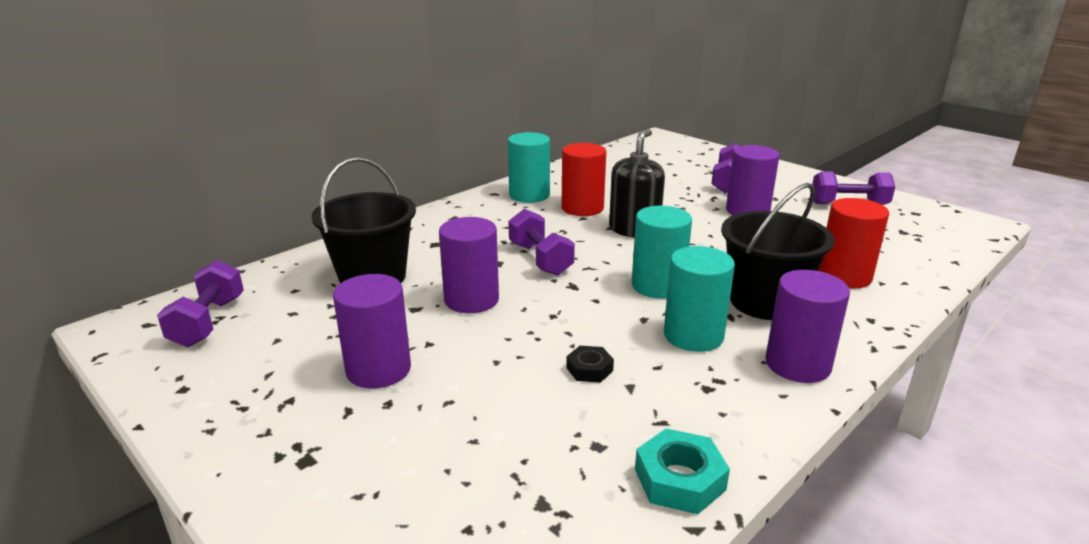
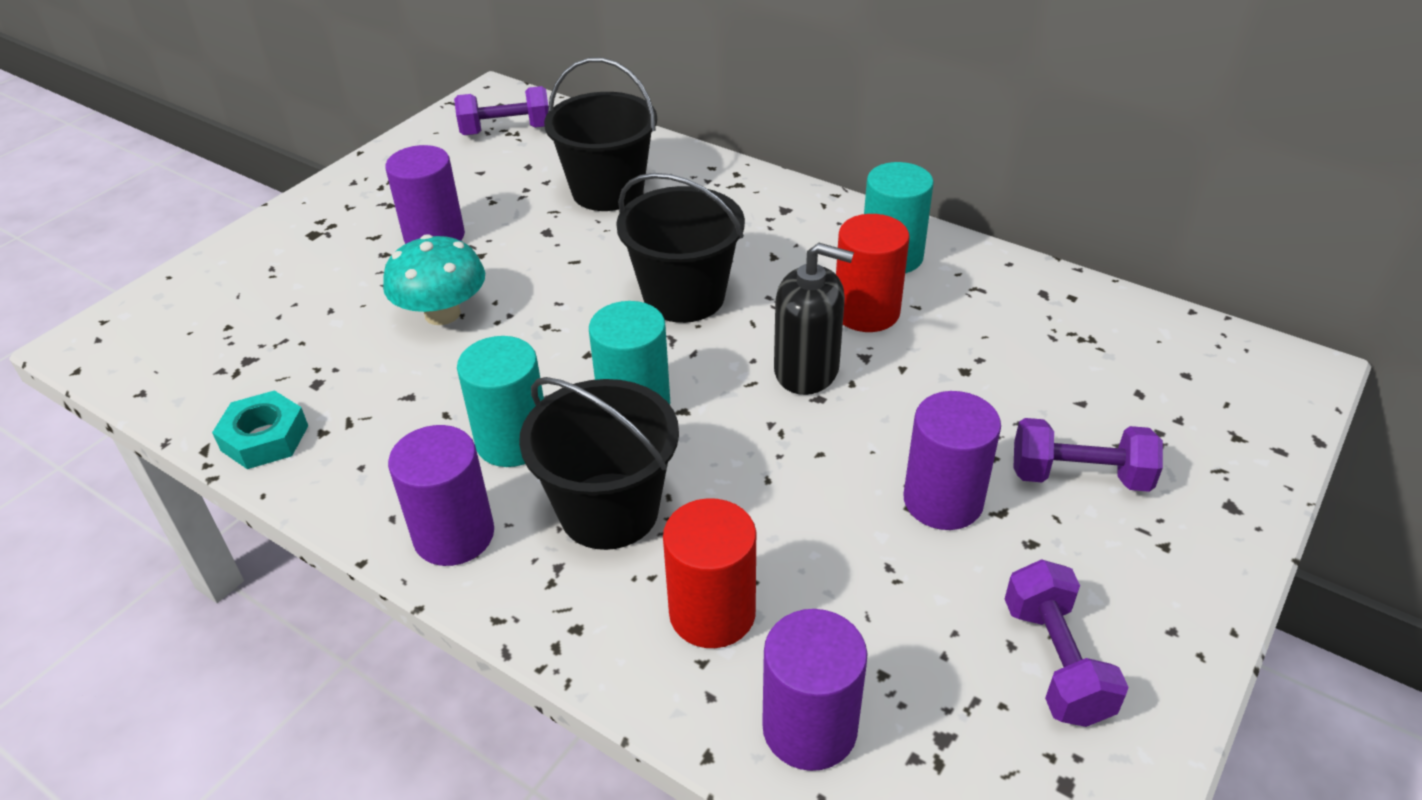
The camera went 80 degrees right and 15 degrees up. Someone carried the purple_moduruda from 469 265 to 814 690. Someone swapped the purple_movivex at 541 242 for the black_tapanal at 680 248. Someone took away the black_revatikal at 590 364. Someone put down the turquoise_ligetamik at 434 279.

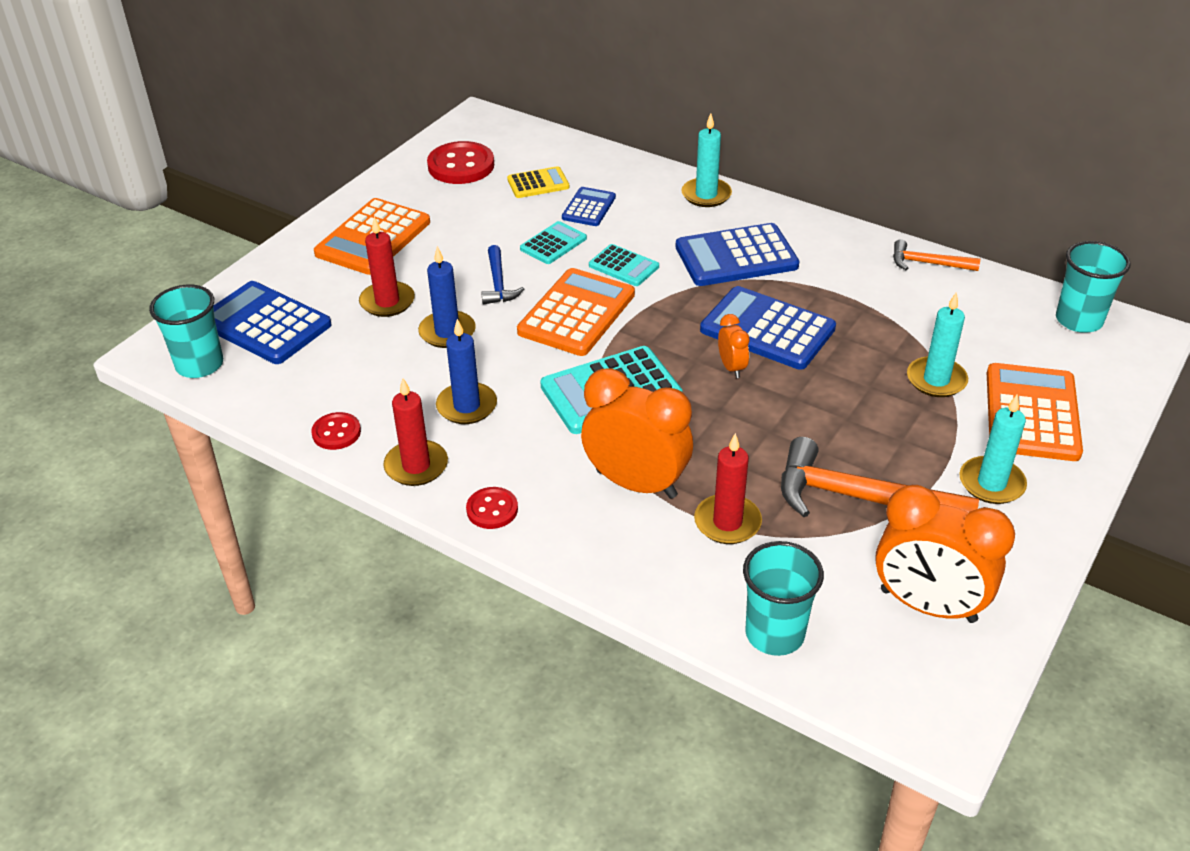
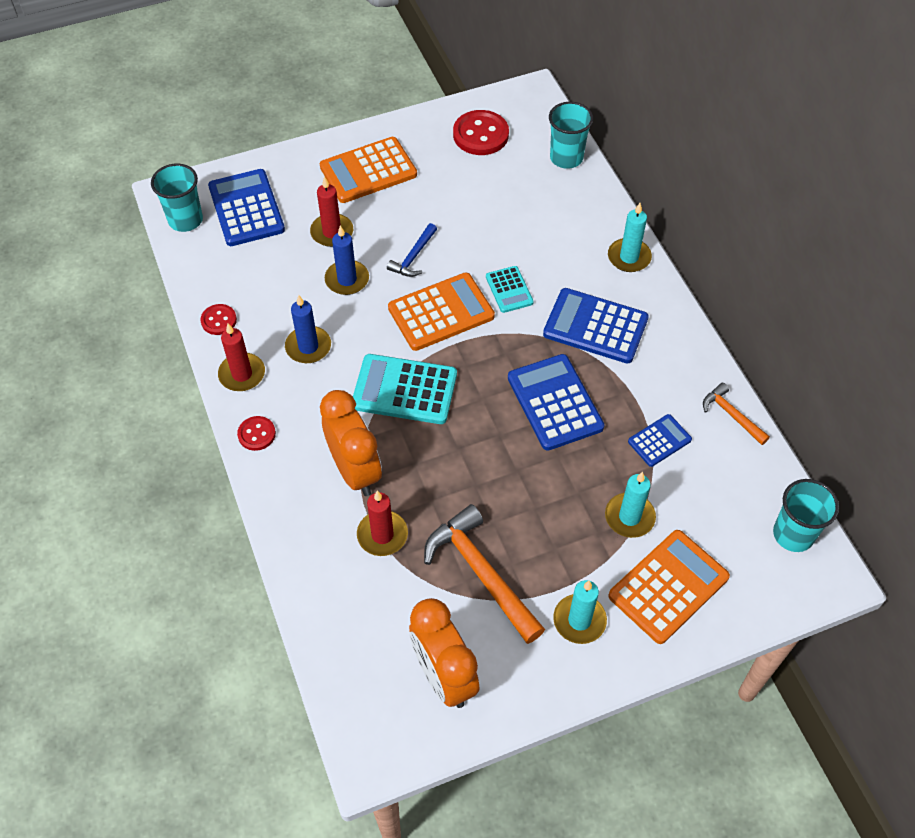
The camera went 35 degrees right and 15 degrees up. Someone took away the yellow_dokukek at 538 182. Someone took away the turquoise_dokukek at 553 242. Someone carried the blue_dokukek from 589 206 to 660 440. Someone took away the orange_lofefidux at 734 346. Someone carried the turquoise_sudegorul from 783 598 to 571 135.

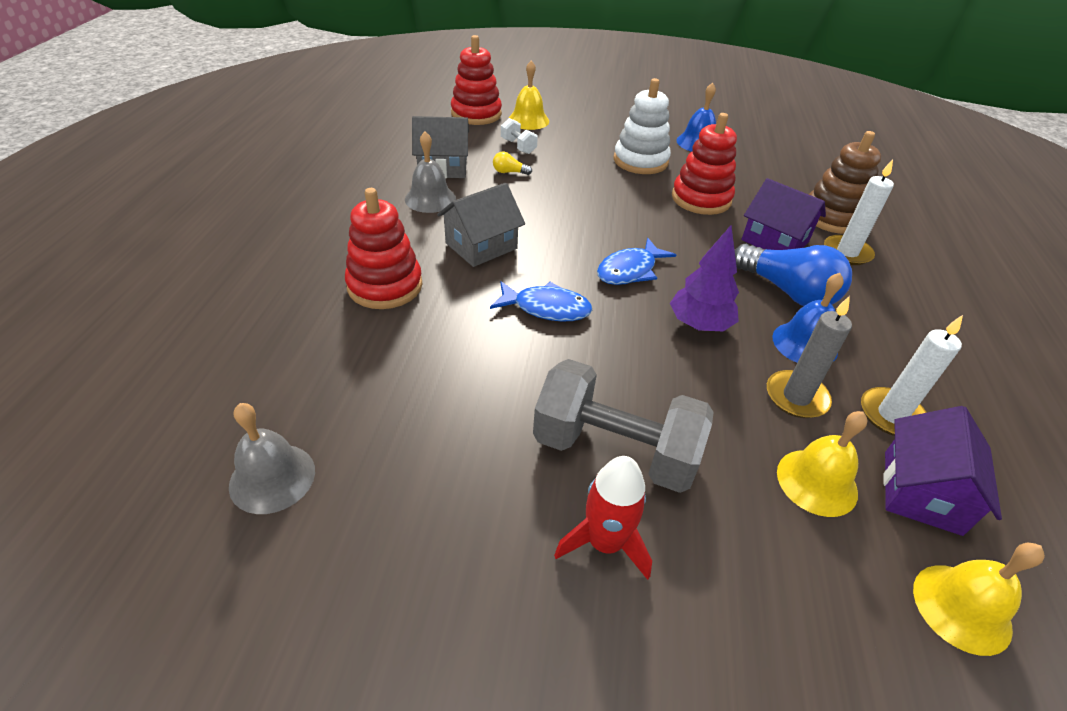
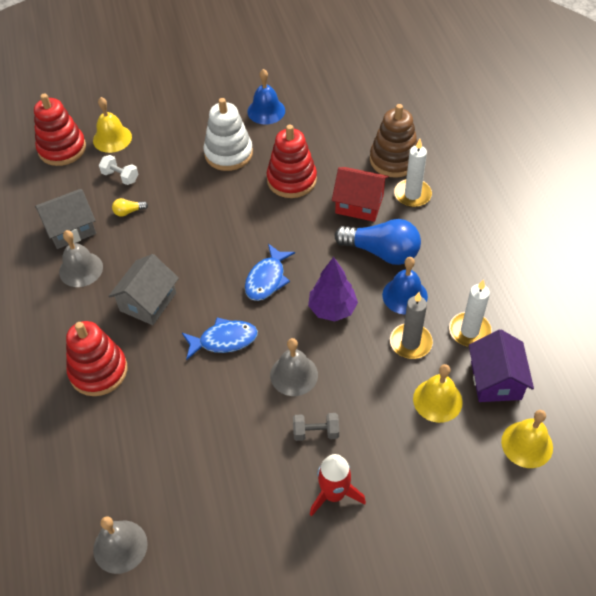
The camera went 20 degrees left and 10 degrees up. Someone scaled the grey_movivex at 623 426 by 0.44. Someone repainted the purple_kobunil at 784 214, which became the red_kobunil at 360 194. Someone put down the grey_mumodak at 294 367.

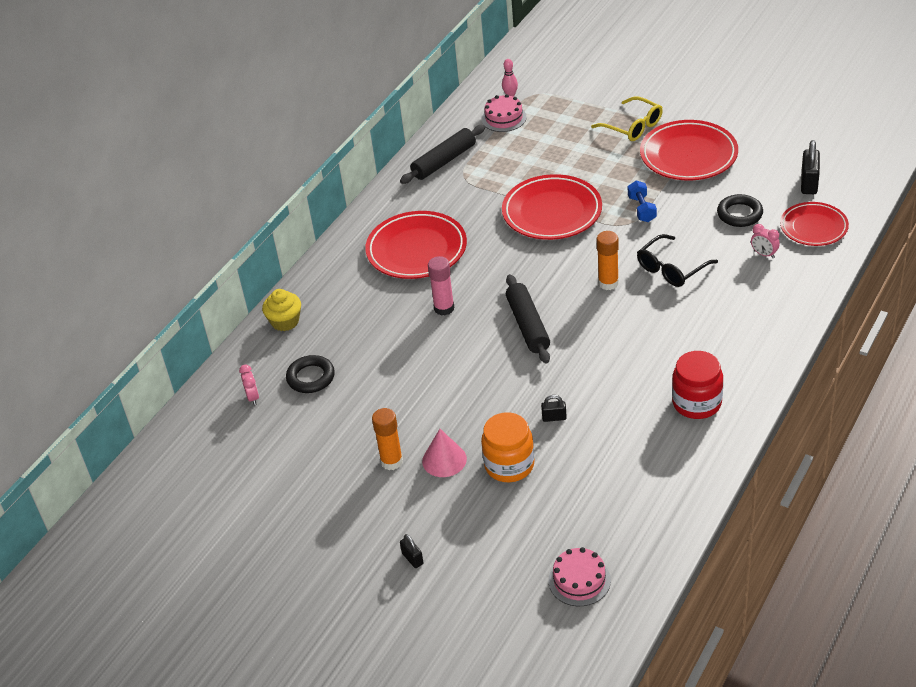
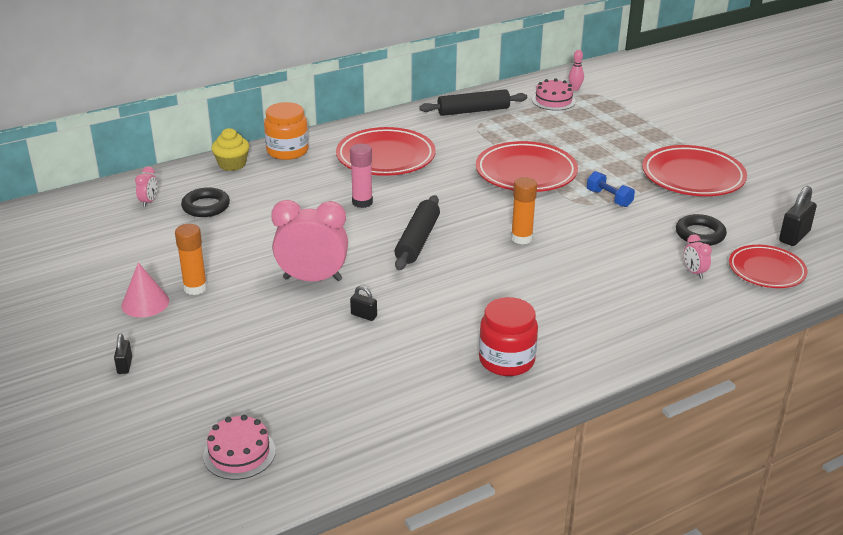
The camera went 25 degrees right and 10 degrees down. Someone carried the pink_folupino from 444 453 to 145 289. Someone carried the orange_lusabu from 507 447 to 286 131. Someone took away the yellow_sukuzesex at 627 118. Someone rotated the blue_movivex at 642 201 by 60 degrees counterclockwise. Someone took away the black_sukuzesex at 677 260. Someone put down the pink_lofefidux at 309 240.

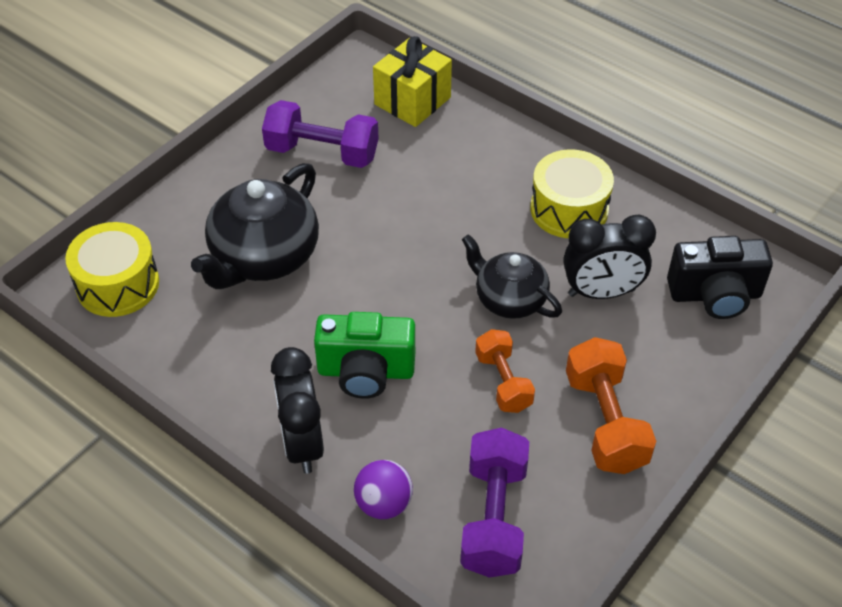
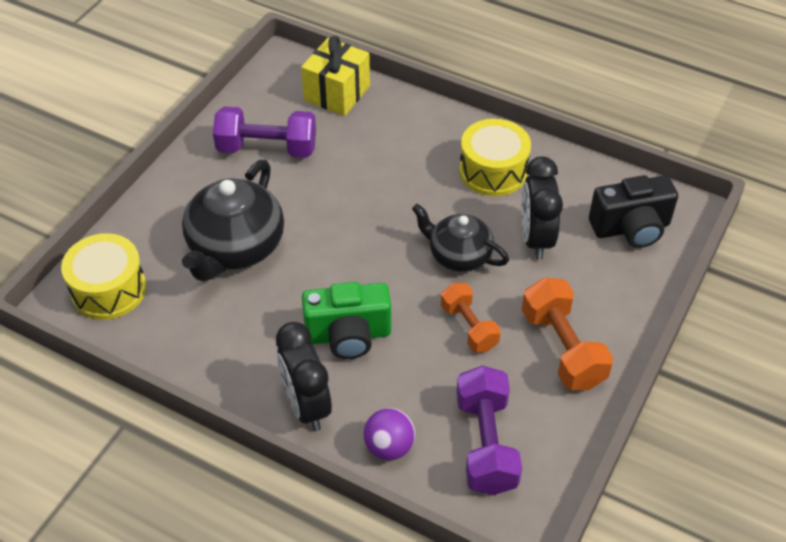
The camera went 10 degrees left and 0 degrees up. Someone rotated the black_lofefidux at 610 257 by 105 degrees clockwise.

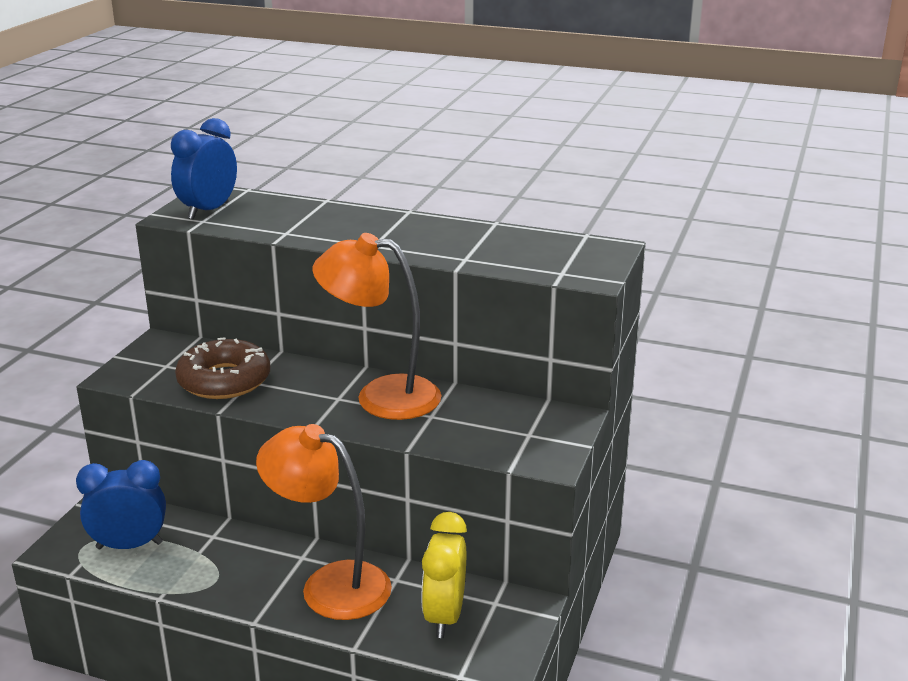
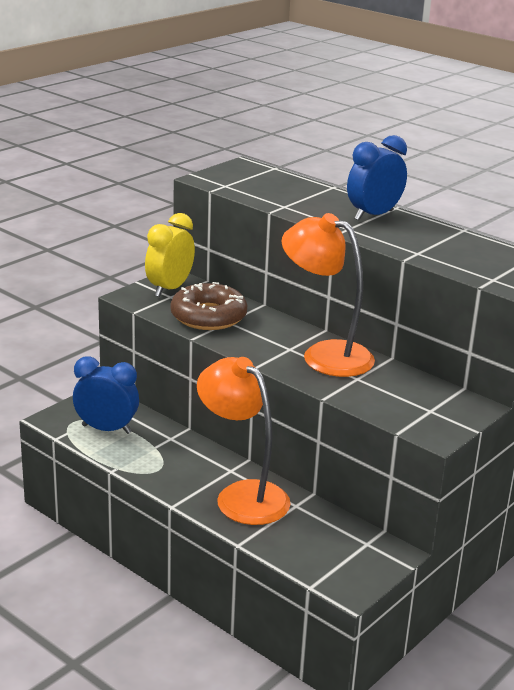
The camera went 20 degrees right and 0 degrees up. Someone carried the blue_lofefidux from 204 169 to 377 178. Someone carried the yellow_lofefidux from 444 575 to 170 255.

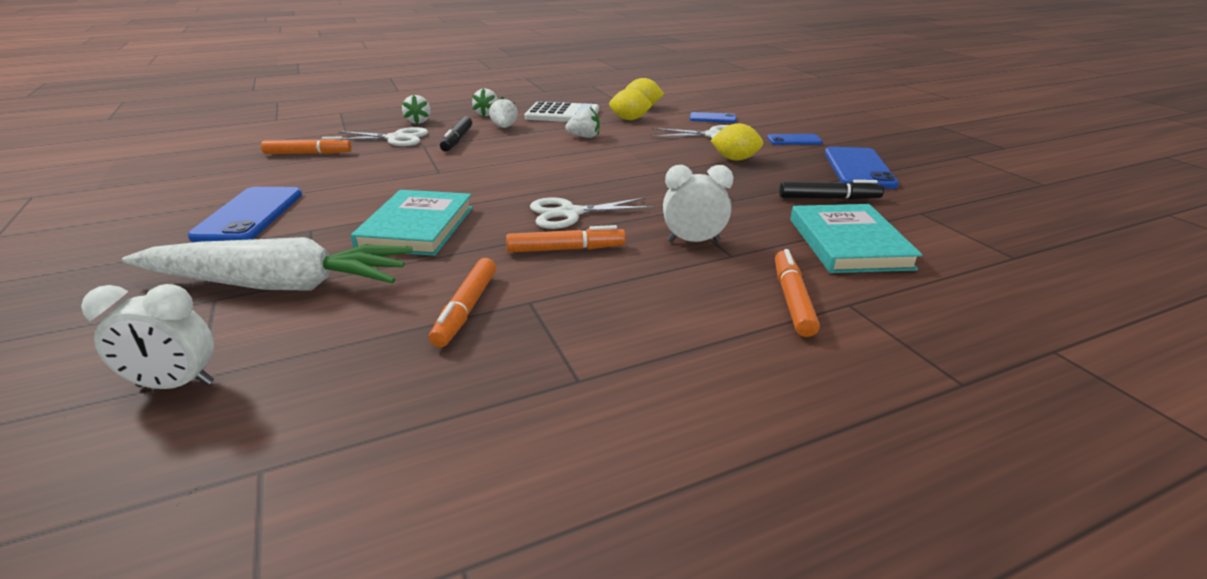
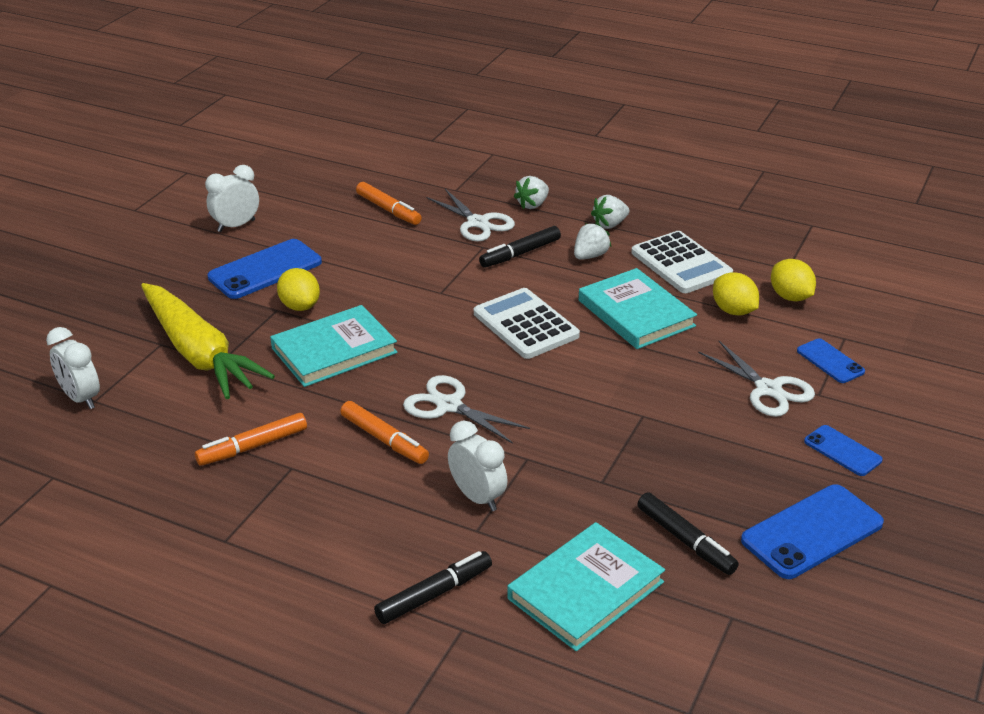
The camera went 50 degrees right and 5 degrees up. Someone repainted the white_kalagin at 267 264, which became the yellow_kalagin at 208 341. Someone swapped the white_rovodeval at 582 122 for the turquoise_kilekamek at 638 308. Someone carried the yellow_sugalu from 737 141 to 298 289. Someone repainted the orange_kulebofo at 797 293, which became the black_kulebofo at 433 587. Someone put down the white_lofefidux at 232 198. Someone put down the white_dokukek at 527 323.

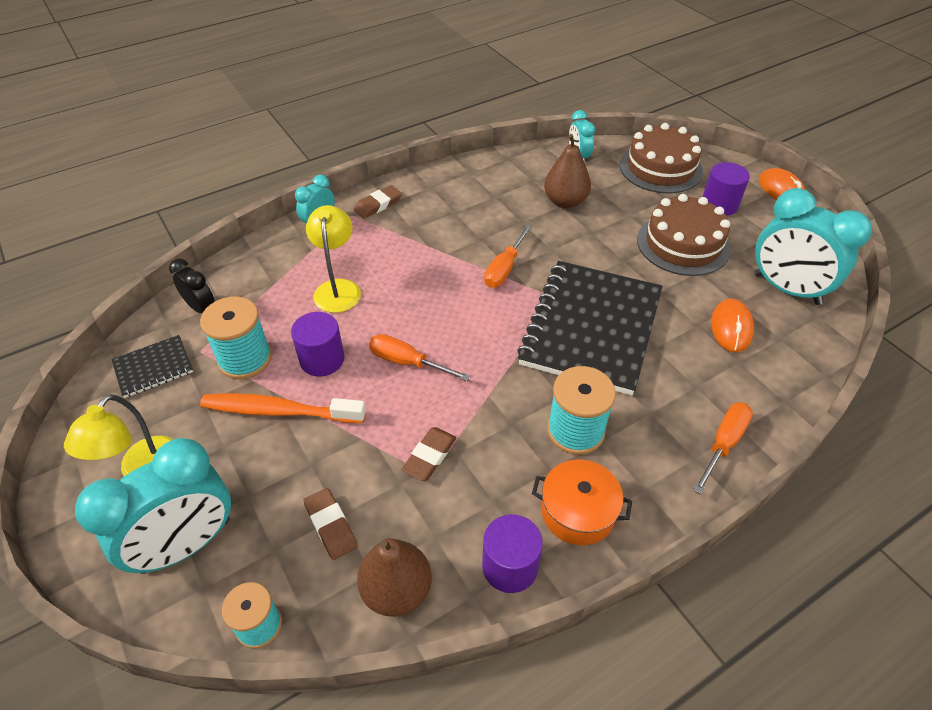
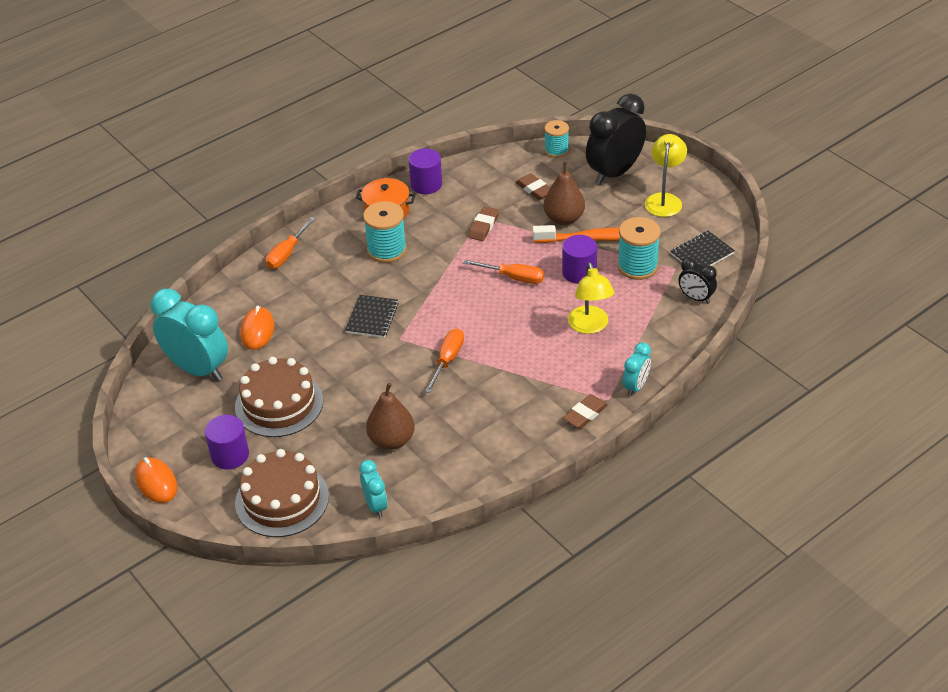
The camera went 175 degrees right and 5 degrees down. Someone repainted the turquoise_lofefidux at 153 506, which became the black_lofefidux at 616 139. Someone carried the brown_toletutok from 394 577 to 564 193. Someone scaled the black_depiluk at 589 328 by 0.45.

